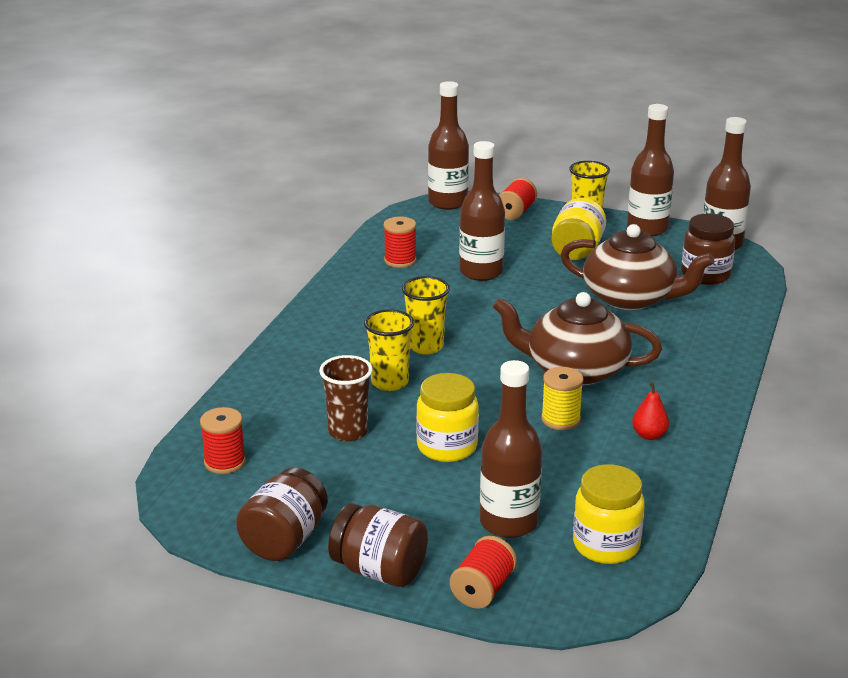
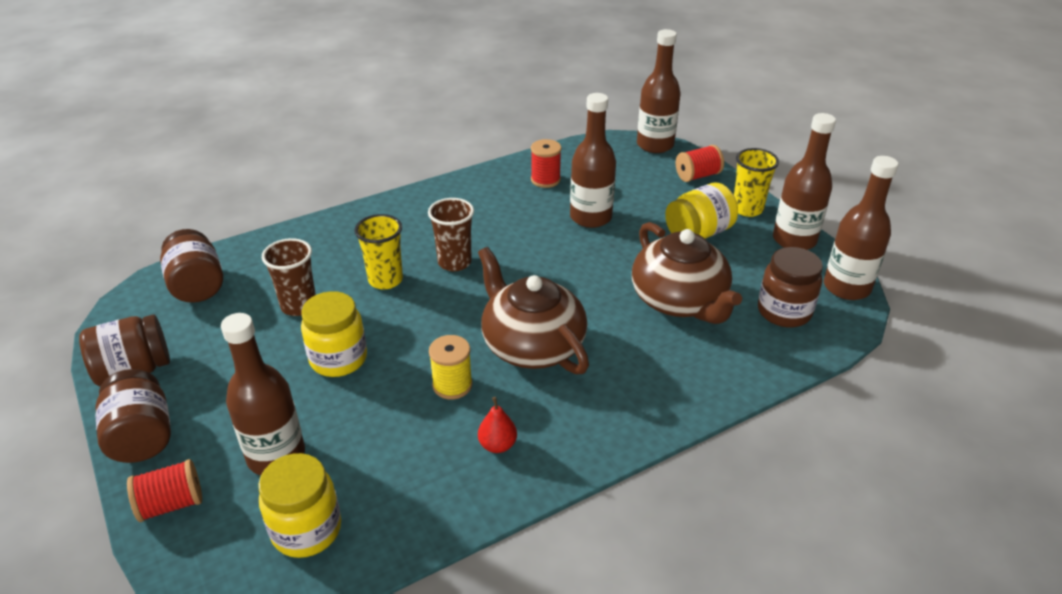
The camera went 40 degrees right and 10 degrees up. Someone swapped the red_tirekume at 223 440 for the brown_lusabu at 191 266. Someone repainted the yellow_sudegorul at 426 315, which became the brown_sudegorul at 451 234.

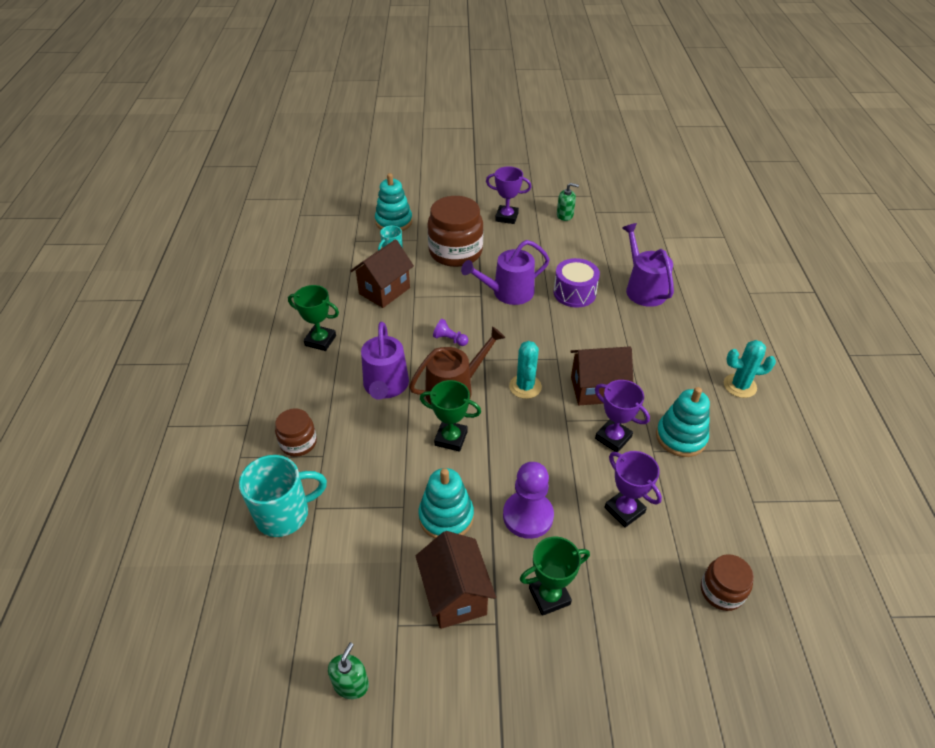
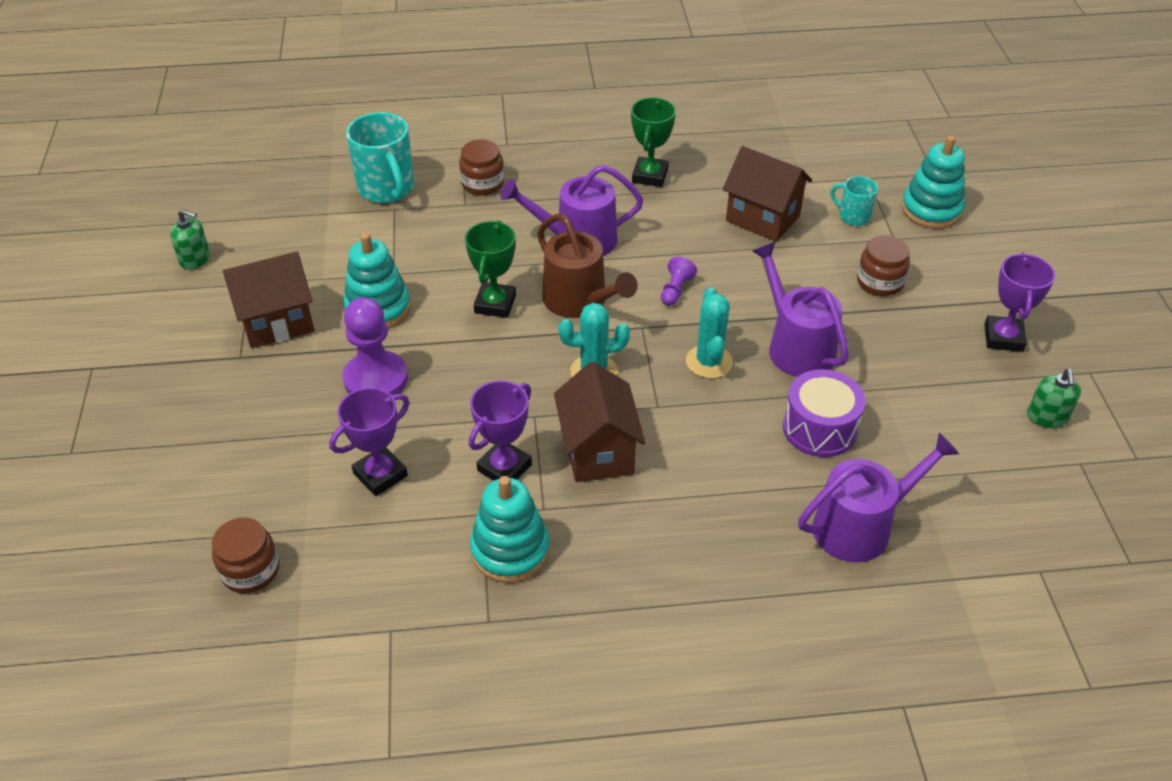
The camera went 85 degrees right and 0 degrees up. Someone scaled the brown_lusabu at 455 231 by 0.53. Someone took away the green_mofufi at 555 576. Someone carried the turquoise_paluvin from 750 369 to 709 332.

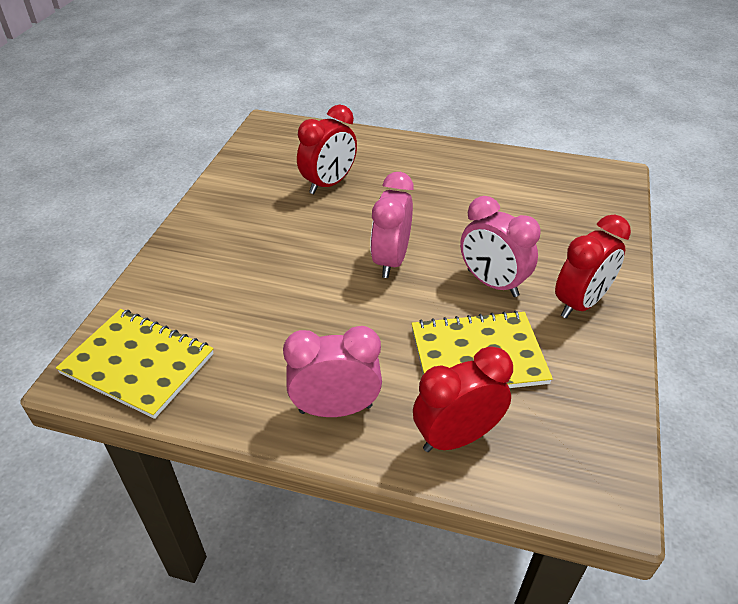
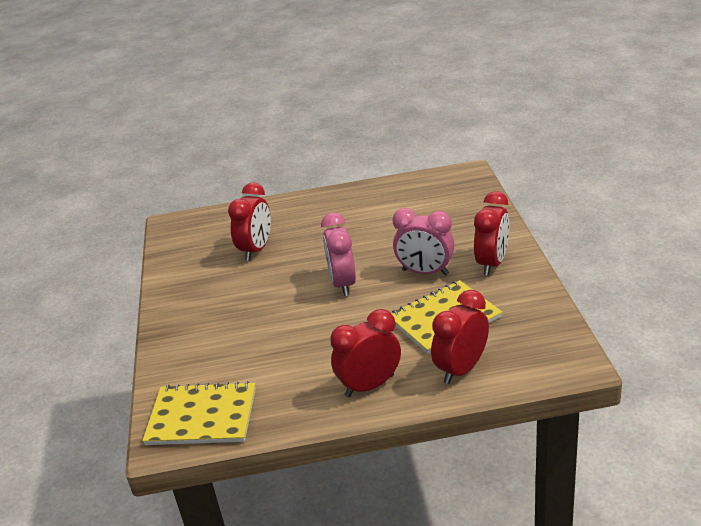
The camera went 20 degrees left and 10 degrees down. Someone repainted the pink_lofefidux at 332 371, which became the red_lofefidux at 365 353.

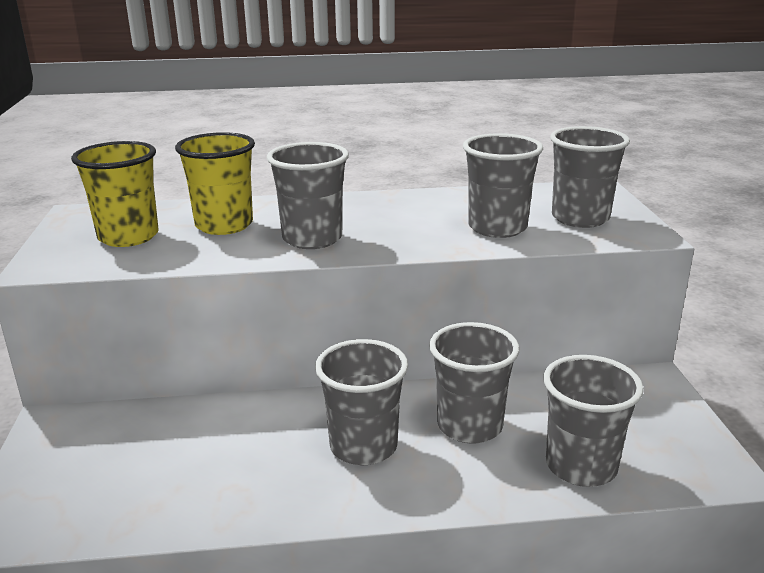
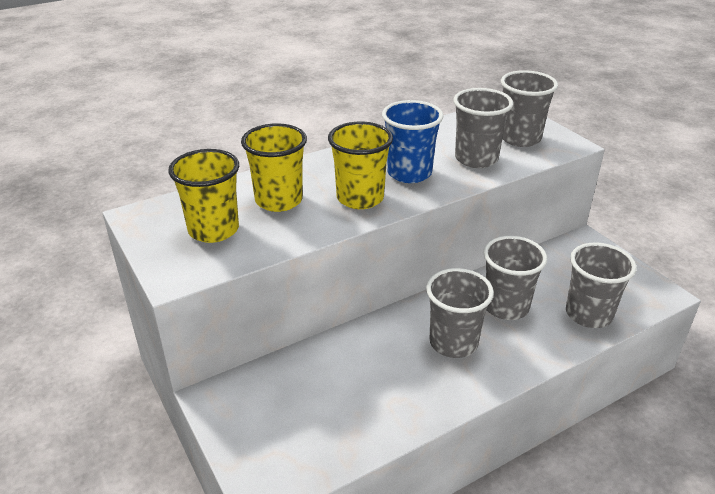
The camera went 25 degrees left and 10 degrees up. Someone repainted the grey_sudegorul at 308 195, which became the yellow_sudegorul at 360 165. Someone put down the blue_sudegorul at 413 141.

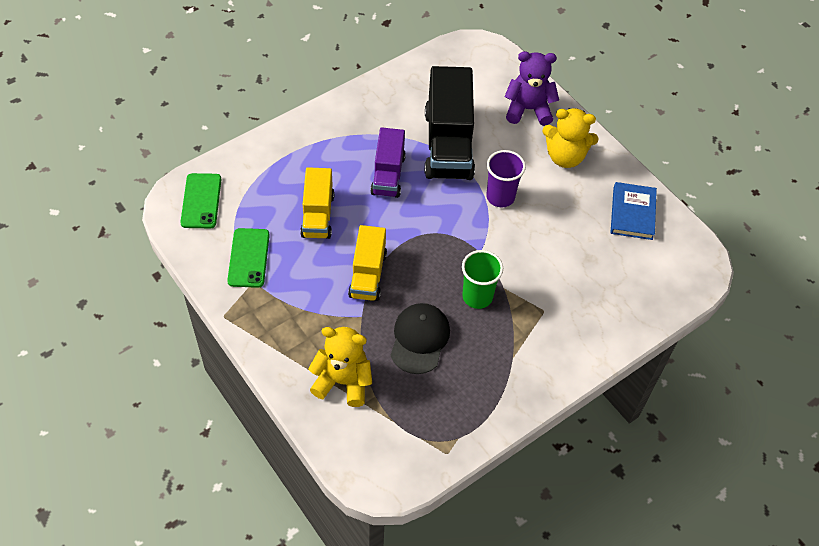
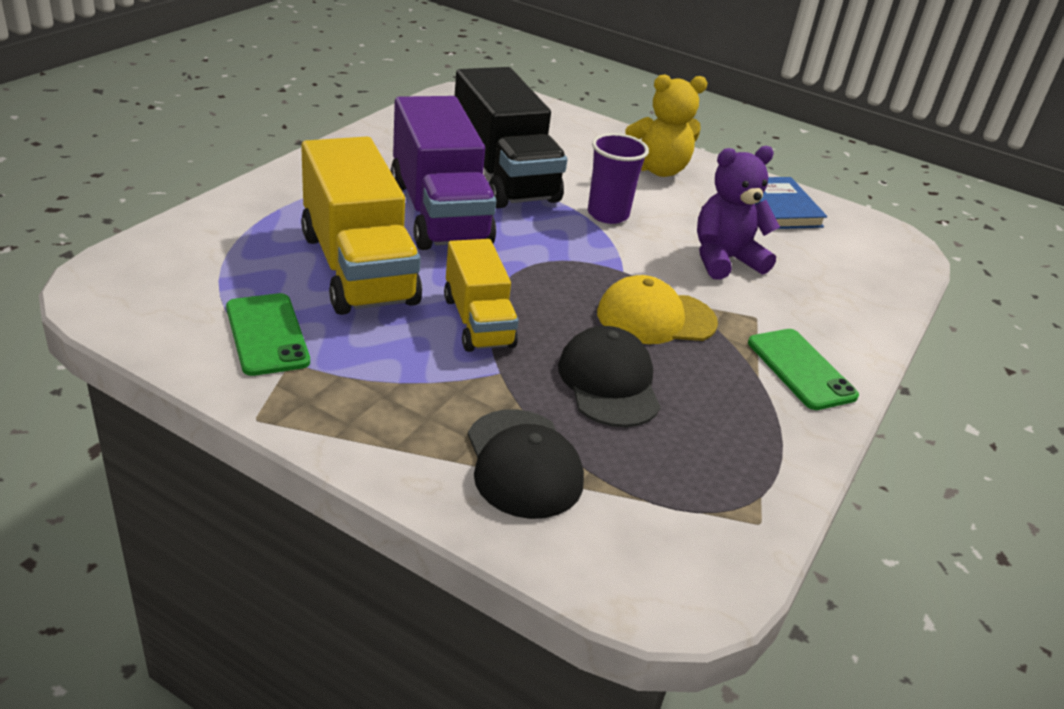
The camera went 25 degrees left and 20 degrees down. Someone carried the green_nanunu from 200 200 to 803 369. Someone scaled the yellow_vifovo at 317 203 by 1.68. Someone swapped the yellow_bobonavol at 340 367 for the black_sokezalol at 526 464. Someone scaled the purple_vifovo at 388 162 by 1.68. Someone swapped the green_sudegorul at 482 279 for the yellow_sokezalol at 657 309. Someone carried the purple_bobonavol from 531 88 to 738 213.

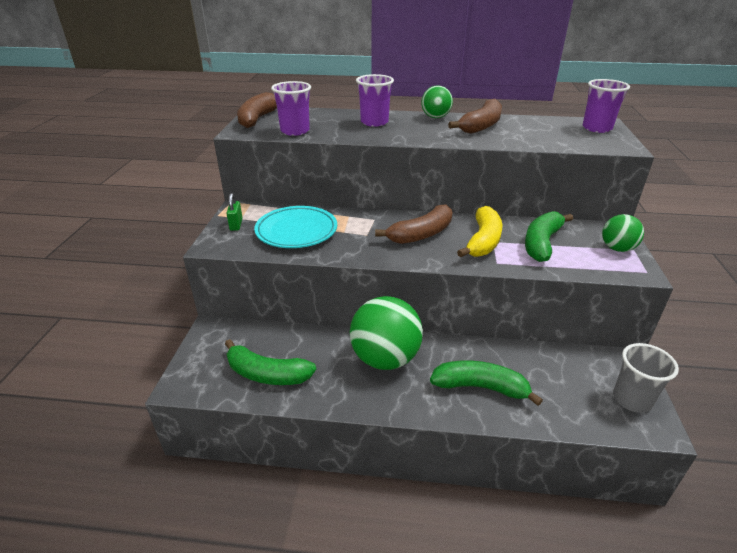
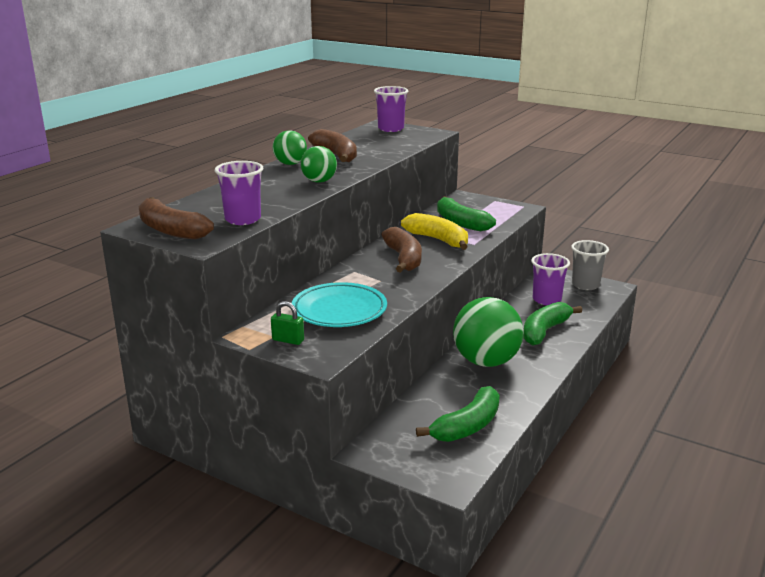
The camera went 65 degrees left and 10 degrees down. Someone carried the purple_sudegorul from 375 100 to 550 279. Someone carried the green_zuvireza from 623 233 to 319 164.

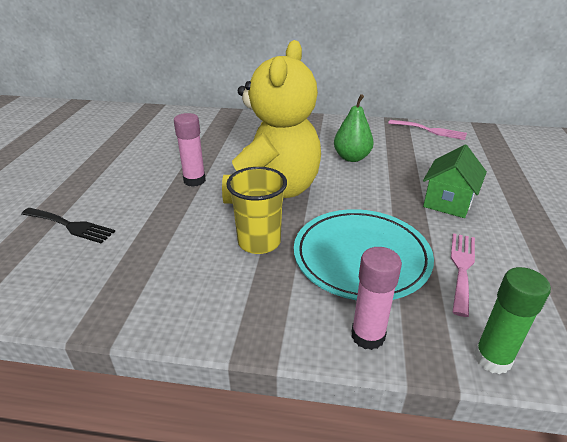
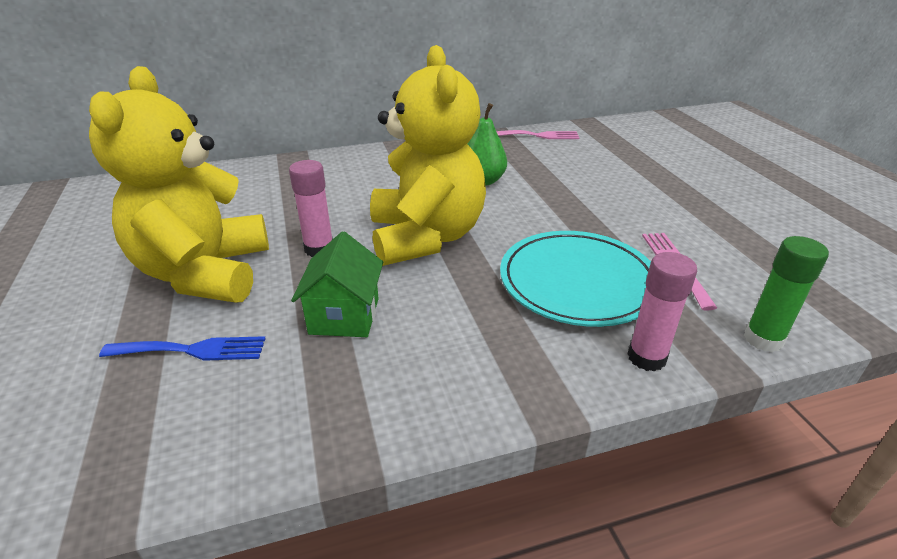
The camera went 25 degrees left and 0 degrees up. Someone repainted the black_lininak at 68 225, which became the blue_lininak at 182 348. Someone took away the yellow_sudegorul at 256 210. Someone carried the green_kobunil from 455 181 to 337 284. Someone put down the yellow_bobonavol at 179 184.

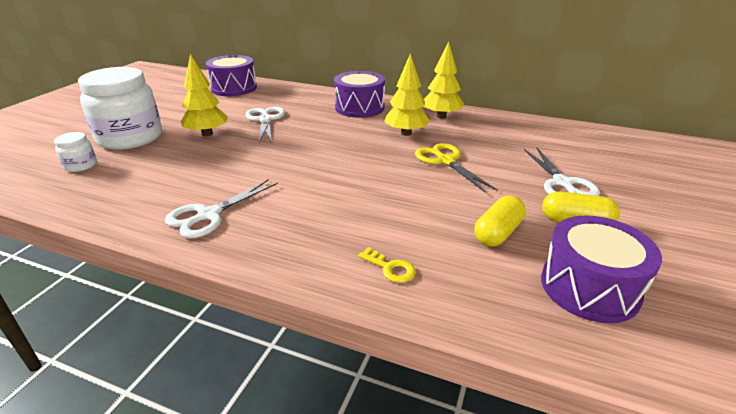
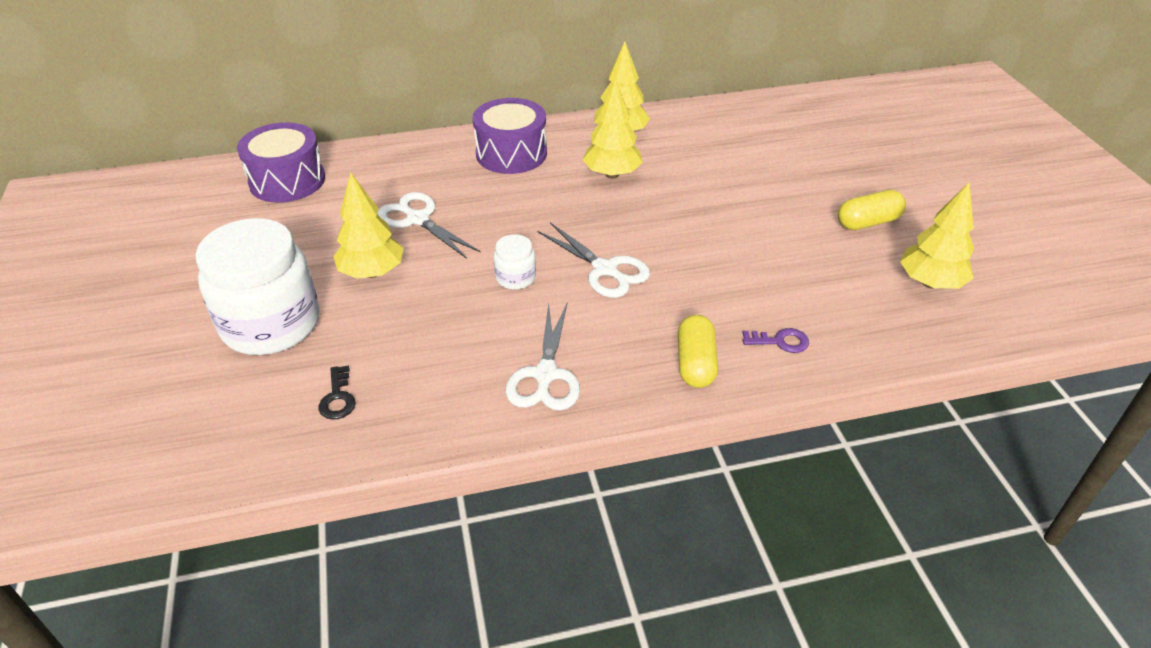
The camera went 35 degrees left and 10 degrees up. Someone carried the white_lusabu from 75 152 to 515 262. Someone repainted the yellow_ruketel at 387 265, which became the purple_ruketel at 776 340. Someone took away the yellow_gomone at 456 168. Someone carried the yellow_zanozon from 500 221 to 698 351. Someone carried the white_gomone from 562 171 to 593 260. Someone swapped the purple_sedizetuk at 601 269 for the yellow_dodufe at 937 235. Someone put down the black_ruketel at 337 392.

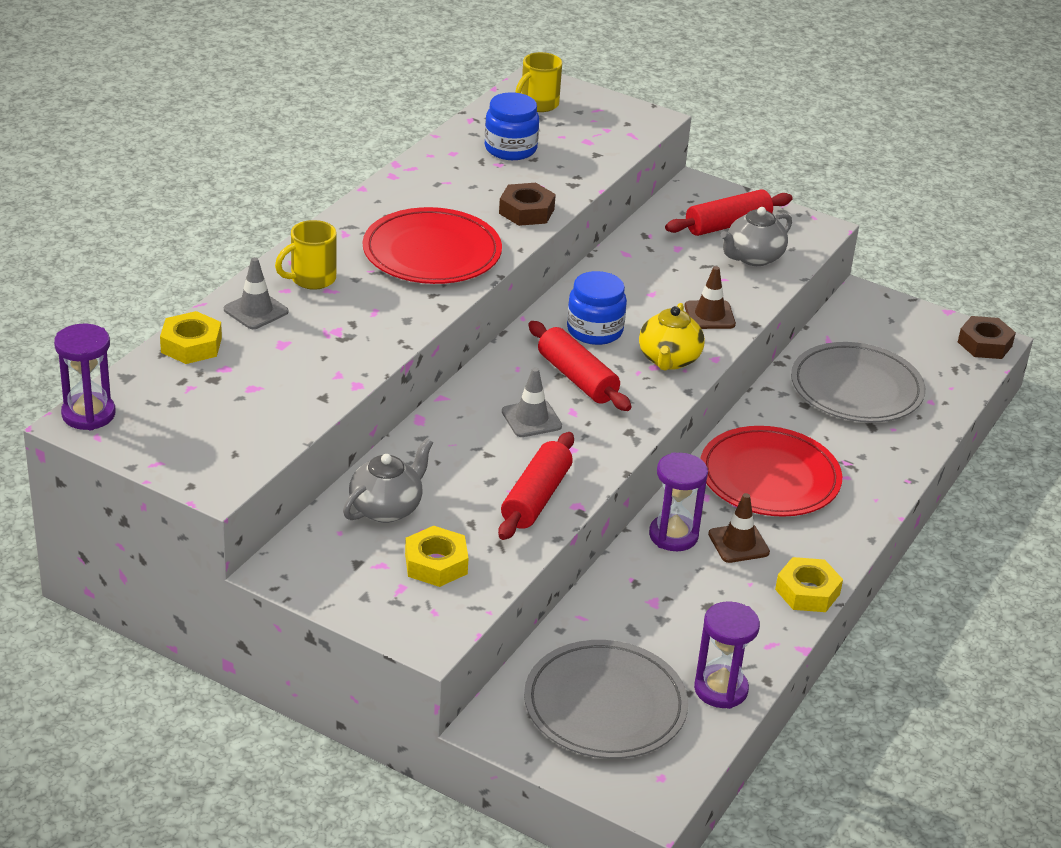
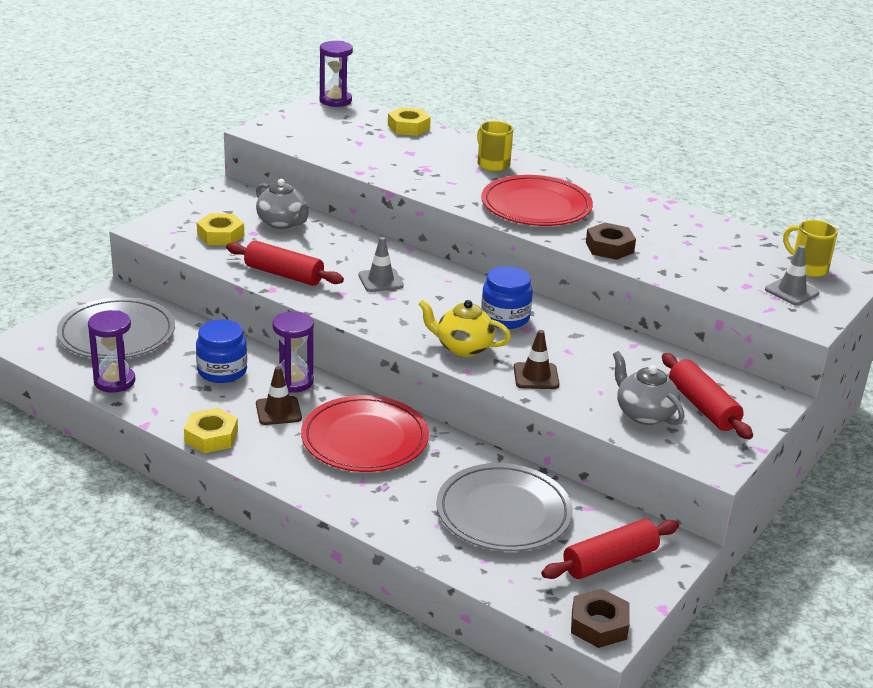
The camera went 95 degrees right and 5 degrees down. Someone carried the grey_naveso from 256 293 to 792 275. Someone carried the blue_lusabu from 512 126 to 221 351. Someone carried the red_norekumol from 580 366 to 610 549.

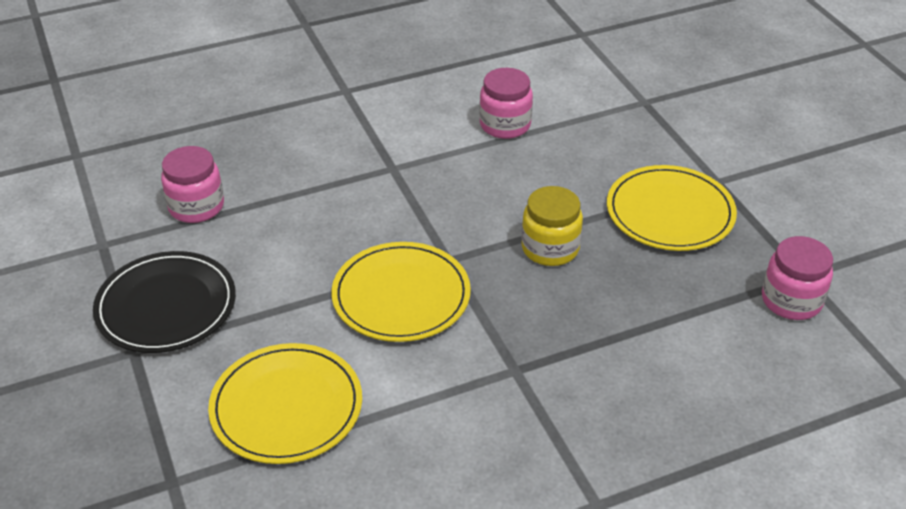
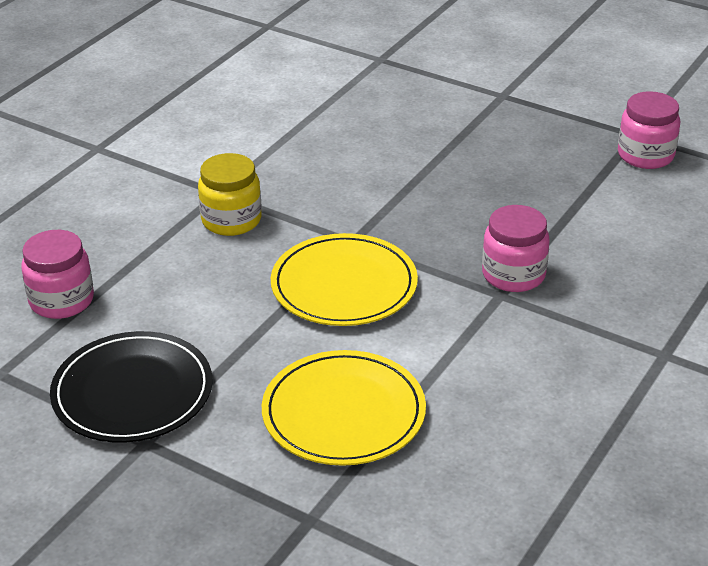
The camera went 35 degrees left and 5 degrees down. Someone carried the pink_lusabu from 506 103 to 516 248. Someone carried the yellow_lusabu from 552 226 to 229 194. Someone took away the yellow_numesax at 672 208.

